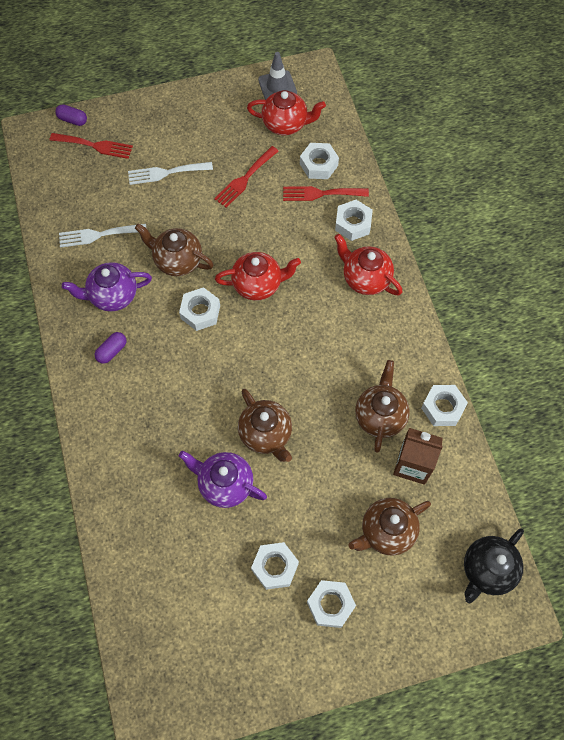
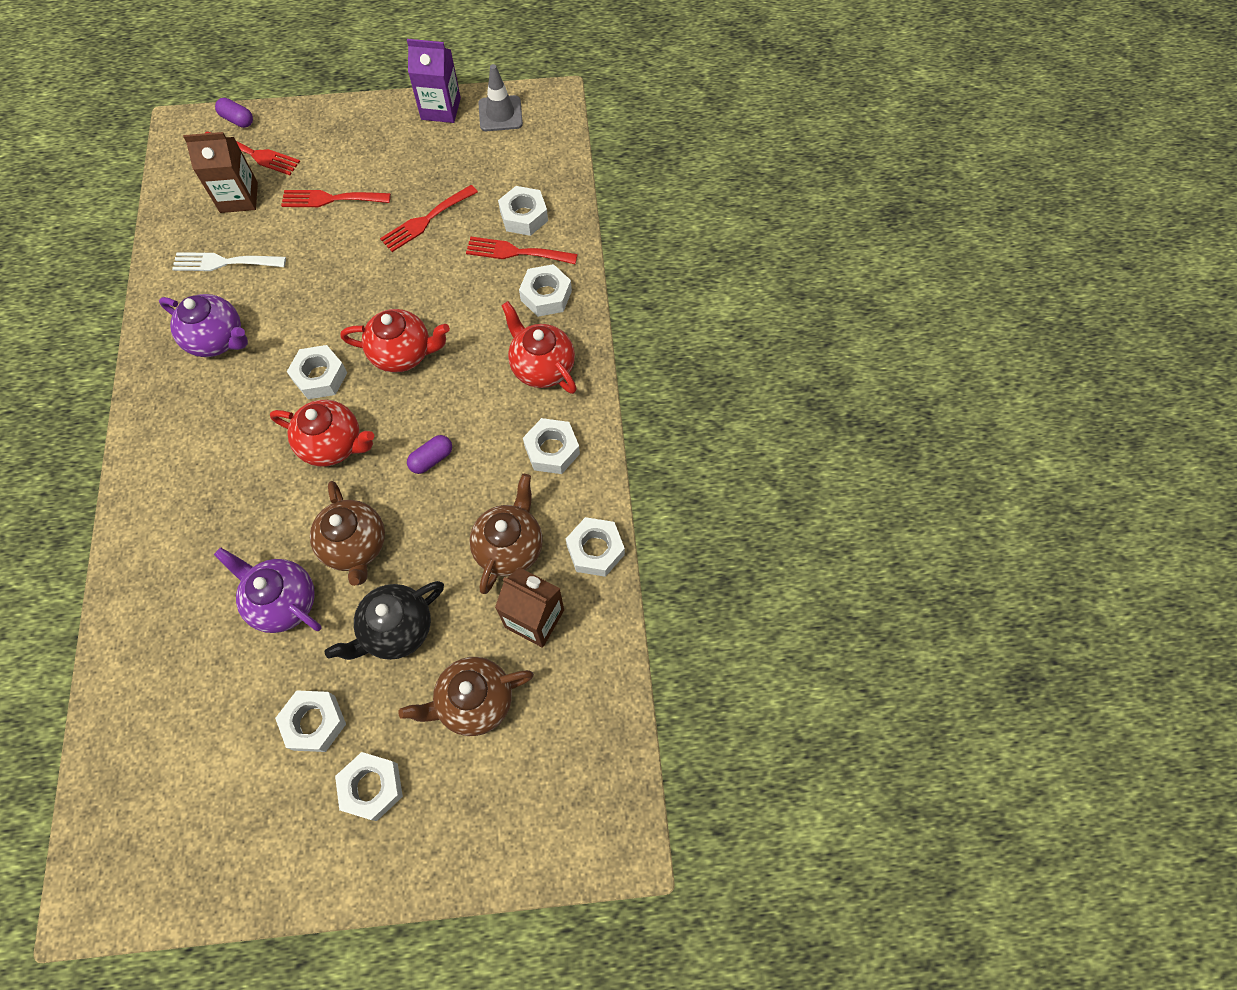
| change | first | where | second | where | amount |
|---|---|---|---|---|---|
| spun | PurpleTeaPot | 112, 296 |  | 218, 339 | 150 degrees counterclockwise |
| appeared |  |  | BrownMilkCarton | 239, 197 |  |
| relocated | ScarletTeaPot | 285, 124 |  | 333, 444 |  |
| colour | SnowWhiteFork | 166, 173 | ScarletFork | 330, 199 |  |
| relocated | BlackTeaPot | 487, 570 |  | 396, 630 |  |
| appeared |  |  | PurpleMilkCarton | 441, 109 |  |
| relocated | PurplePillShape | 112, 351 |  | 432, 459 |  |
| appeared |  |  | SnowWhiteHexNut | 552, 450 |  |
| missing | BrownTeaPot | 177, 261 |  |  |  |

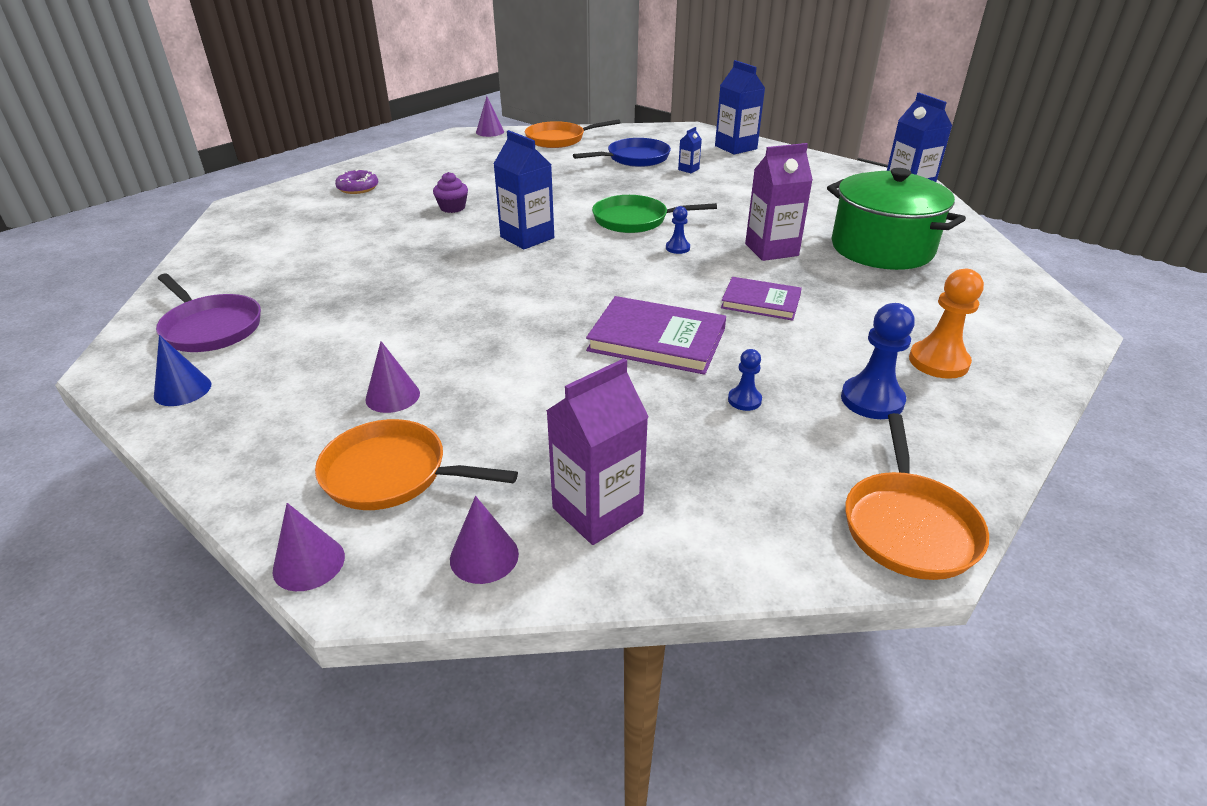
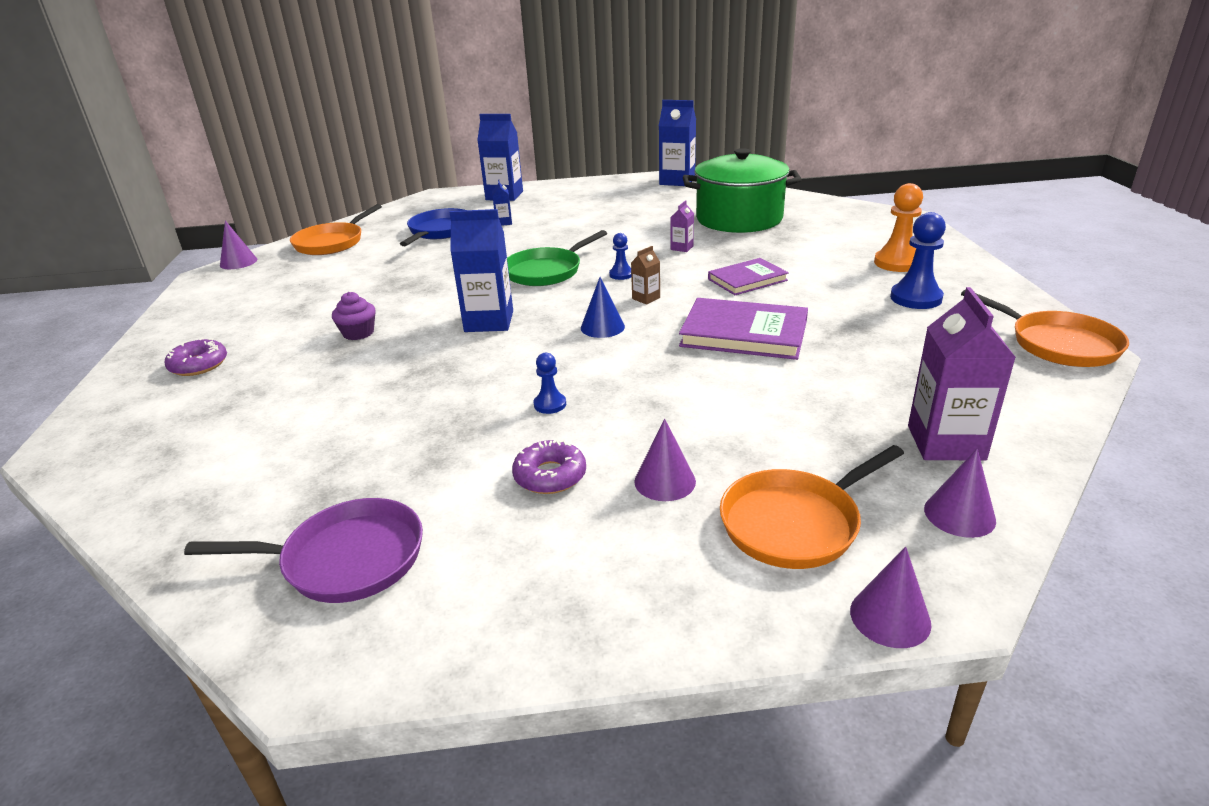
| change | first | where | second | where | amount |
|---|---|---|---|---|---|
| appeared |  |  | PurpleDoughnut | 550, 475 |  |
| relocated | BlueChessPawn | 744, 400 |  | 550, 404 |  |
| relocated | BlueSolidCone | 182, 390 |  | 602, 327 |  |
| appeared |  |  | BrownMilkCarton | 646, 298 |  |
| size | PurpleMilkCarton | 771, 250 |  | 682, 248 | x0.48 |
| spun | PurpleHardcover | 657, 339 |  | 744, 333 | 45 degrees clockwise |

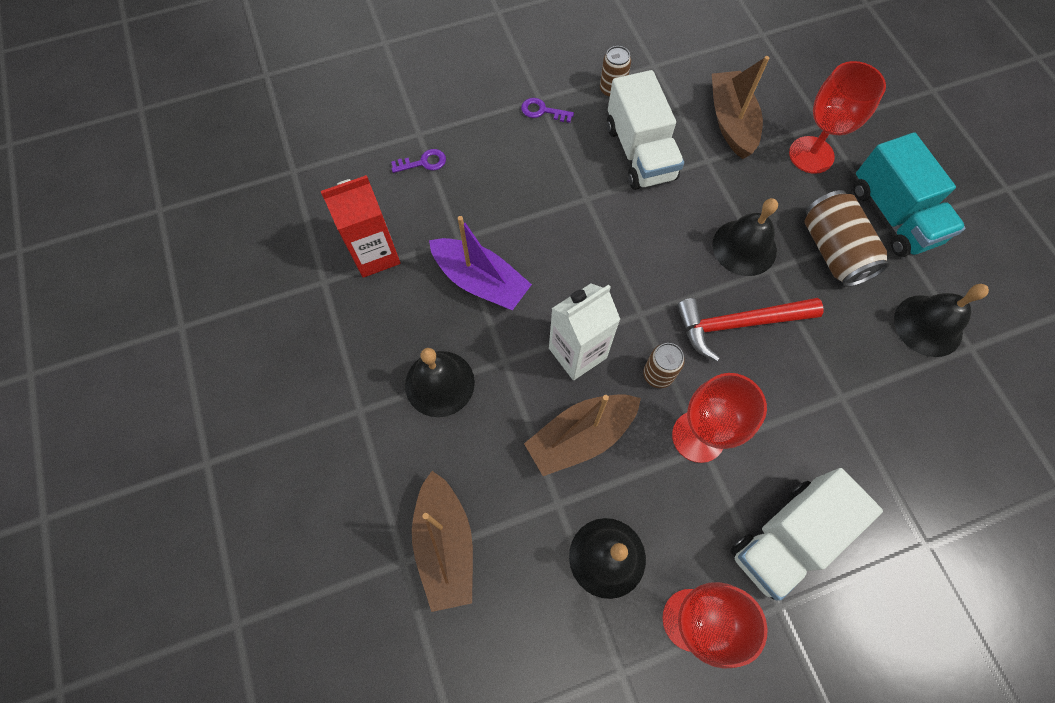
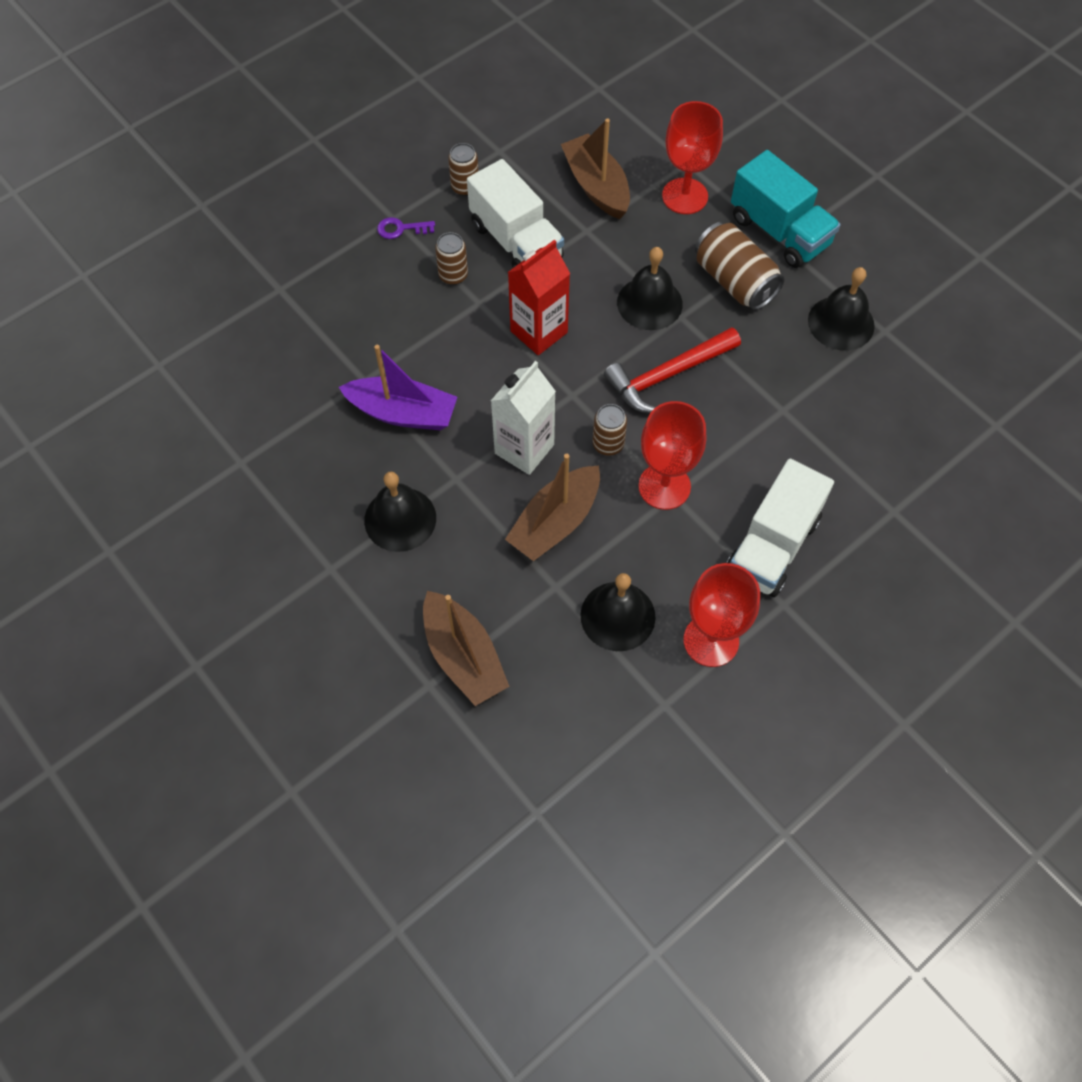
| change | first | where | second | where | amount |
|---|---|---|---|---|---|
| appeared |  |  | BrownSodaCan | 453, 275 |  |
| relocated | ScarletMilkCarton | 375, 255 |  | 539, 332 |  |
| missing | PurpleDoorKey | 423, 162 |  |  |  |

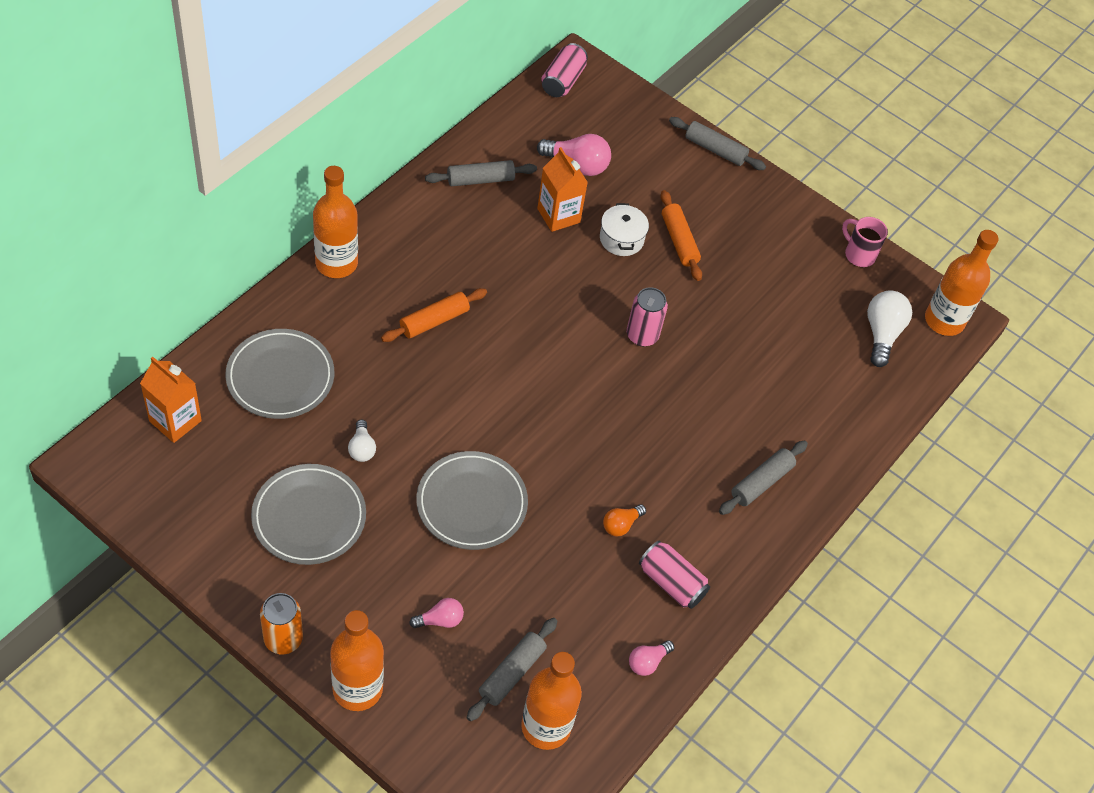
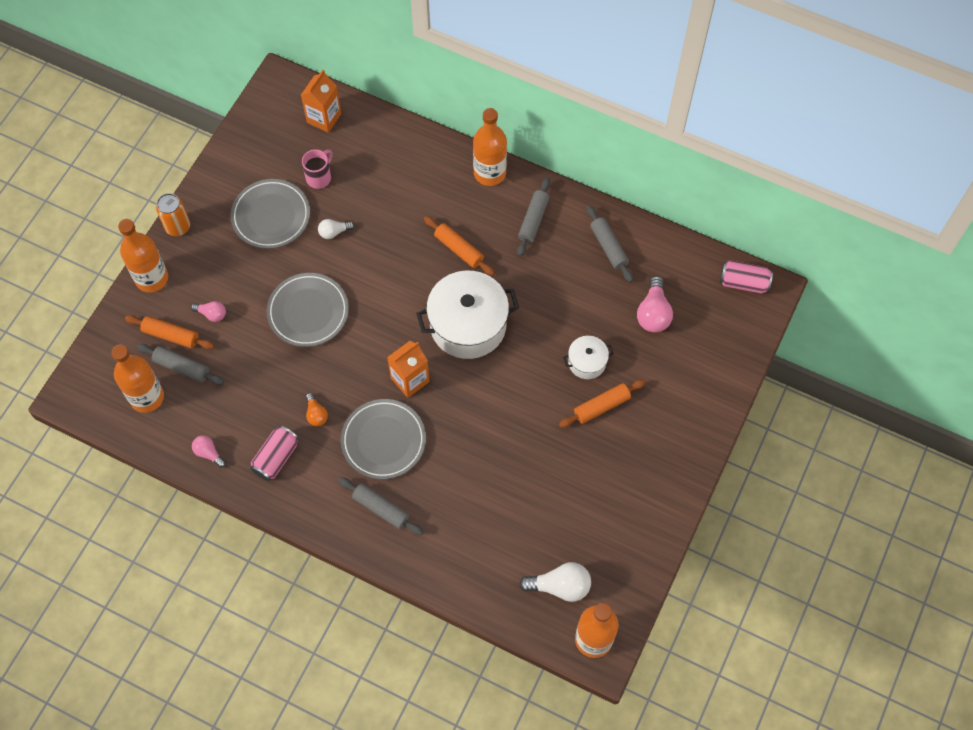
| change | first | where | second | where | amount |
|---|---|---|---|---|---|
| appeared |  |  | OrangeColouredRollingPin | 171, 335 |  |
| spun | PinkLightbulb | 440, 620 |  | 212, 314 | 45 degrees counterclockwise |
| relocated | PinkMug | 858, 254 |  | 319, 177 |  |
| spun | OrangeColouredLightbulb | 621, 525 |  | 316, 414 | 150 degrees counterclockwise |
| relocated | GrayPlate | 280, 377 |  | 383, 440 |  |
| relocated | OrangeColouredMilkCarton | 558, 215 |  | 410, 380 |  |
| appeared |  |  | SnowWhiteStockpot | 468, 325 |  |
| relocated | GrayRollingPin | 715, 150 |  | 533, 220 |  |
| missing | PinkSodaCan | 642, 335 |  |  |  |

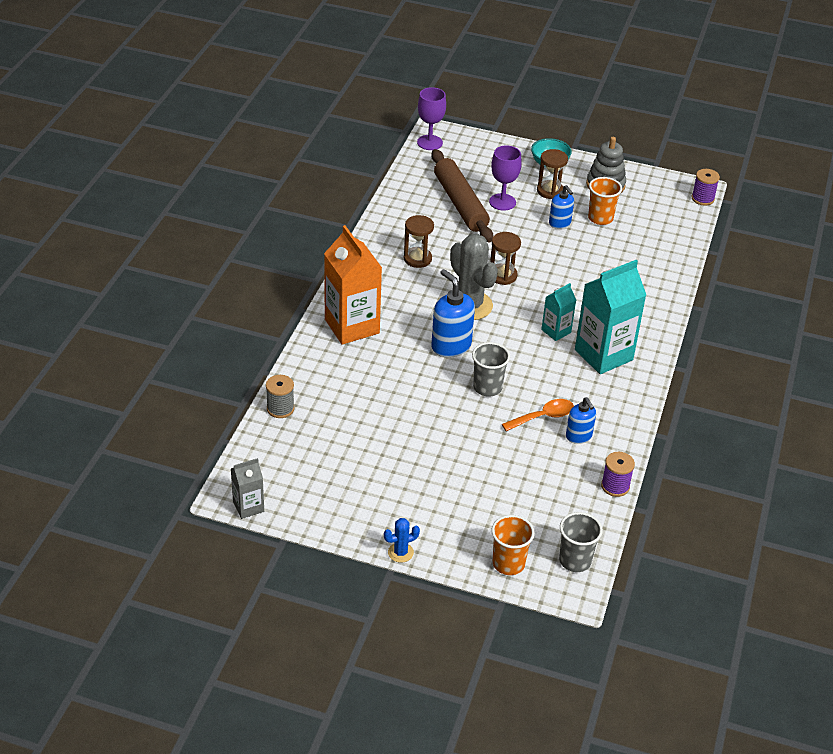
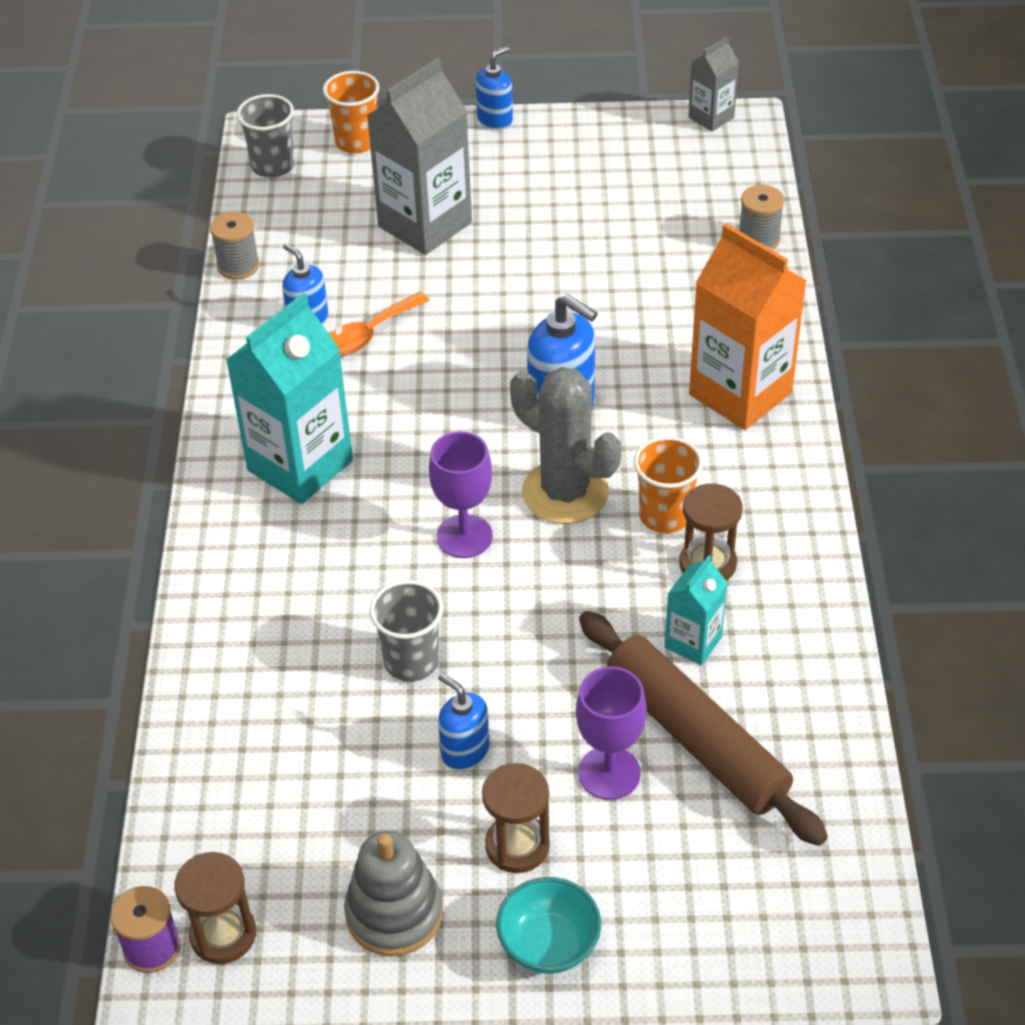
| change | first | where | second | where | amount |
|---|---|---|---|---|---|
| relocated | BrownHourglass | 502, 276 |  | 223, 934 |  |
| colour | PurpleBobbin | 615, 486 | GrayBobbin | 238, 266 |  |
| appeared |  |  | GrayMilkCarton | 425, 224 |  |
| relocated | GrayTumbler | 487, 387 |  | 411, 661 |  |
| relocated | PurpleChalice | 429, 142 |  | 464, 536 |  |
| exchanged | BlueCactus | 400, 552 | BlueSoapPump | 495, 120 |  |
| relocated | OrangeColouredTumbler | 600, 218 |  | 665, 515 |  |
| relocated | TealMilkCarton | 556, 331 |  | 693, 642 |  |

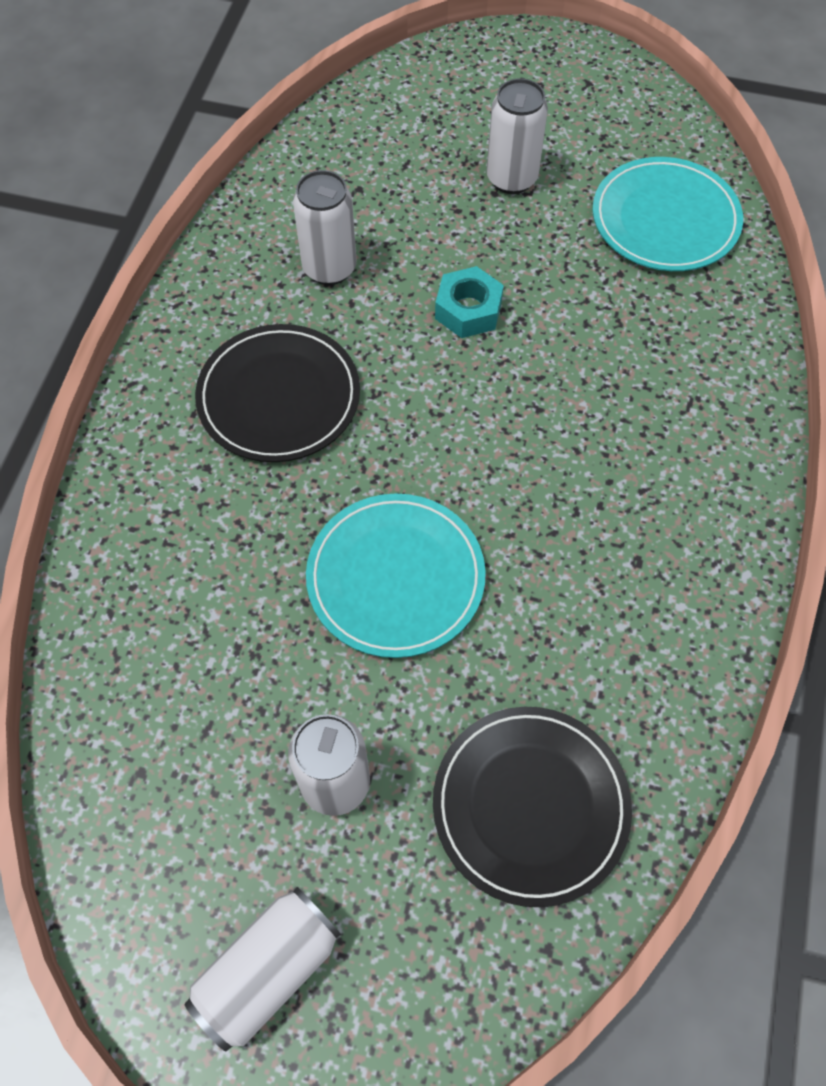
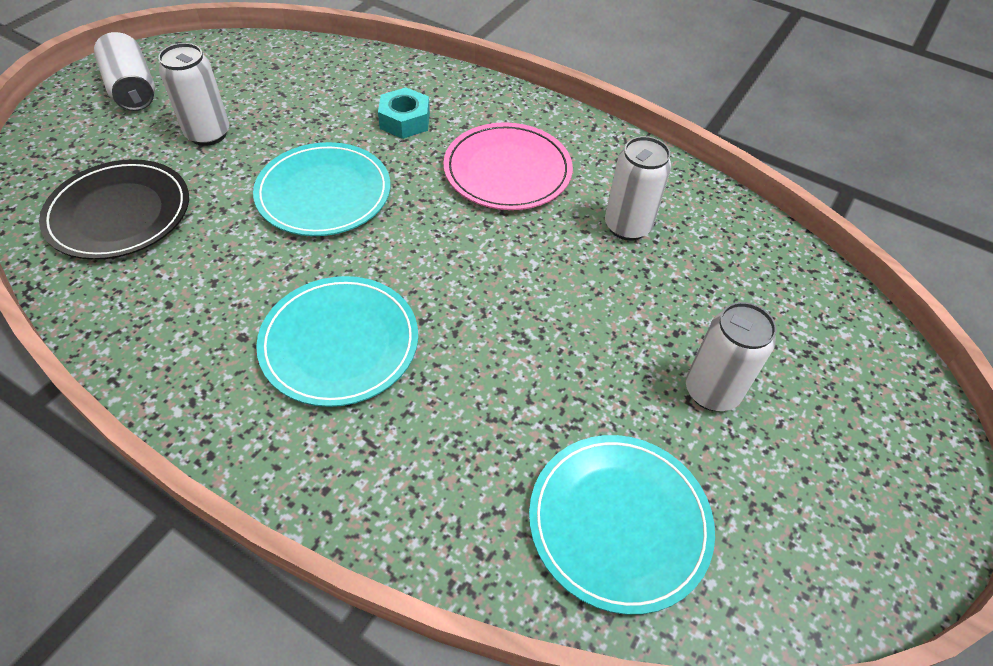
| change | first | where | second | where | amount |
|---|---|---|---|---|---|
| appeared |  |  | TealPlate | 339, 343 |  |
| relocated | TealHexNut | 468, 310 |  | 405, 121 |  |
| colour | BlackPlate | 279, 397 | PinkPlate | 507, 171 |  |

